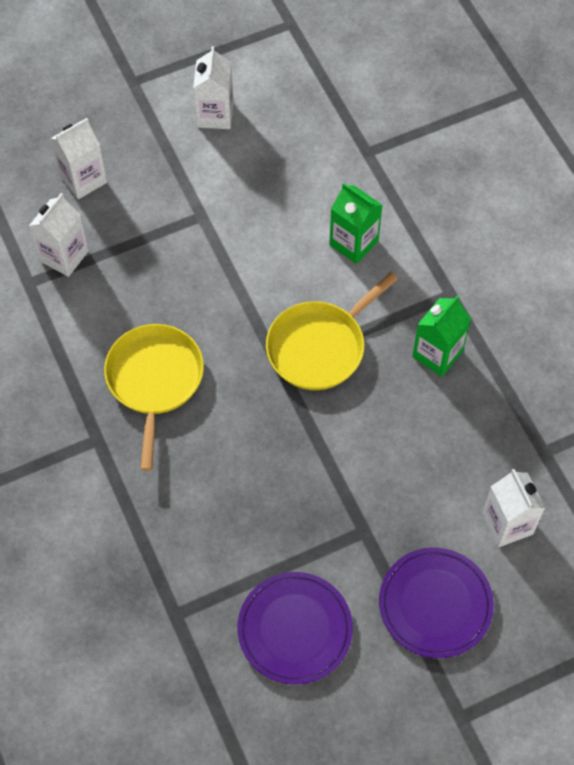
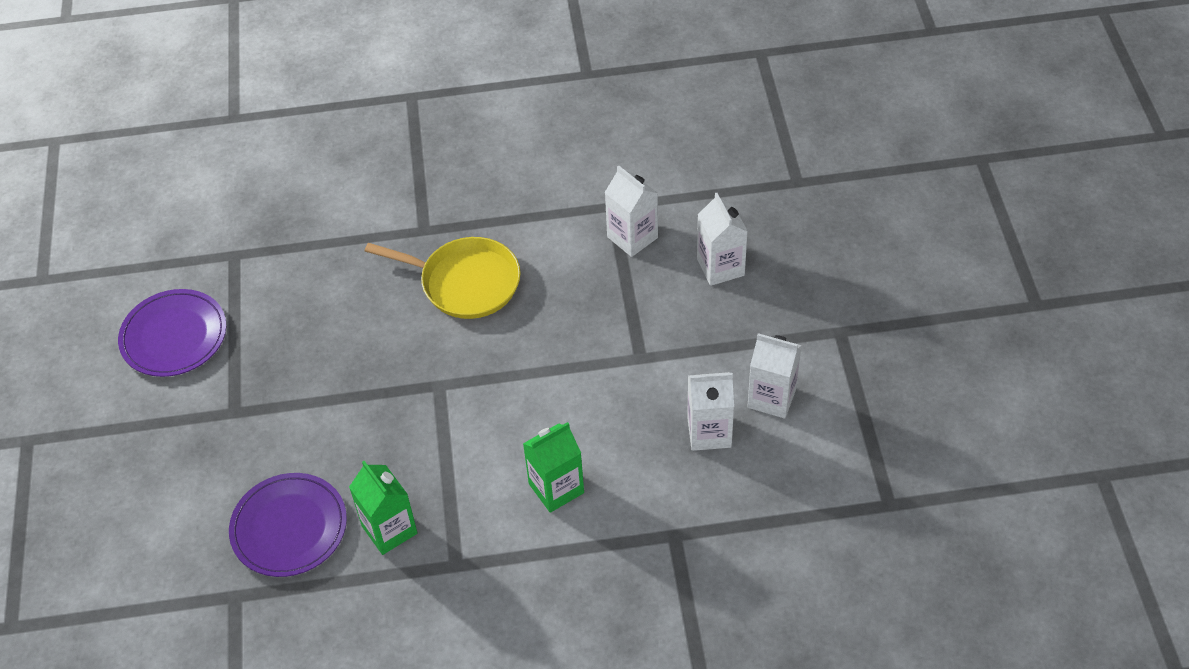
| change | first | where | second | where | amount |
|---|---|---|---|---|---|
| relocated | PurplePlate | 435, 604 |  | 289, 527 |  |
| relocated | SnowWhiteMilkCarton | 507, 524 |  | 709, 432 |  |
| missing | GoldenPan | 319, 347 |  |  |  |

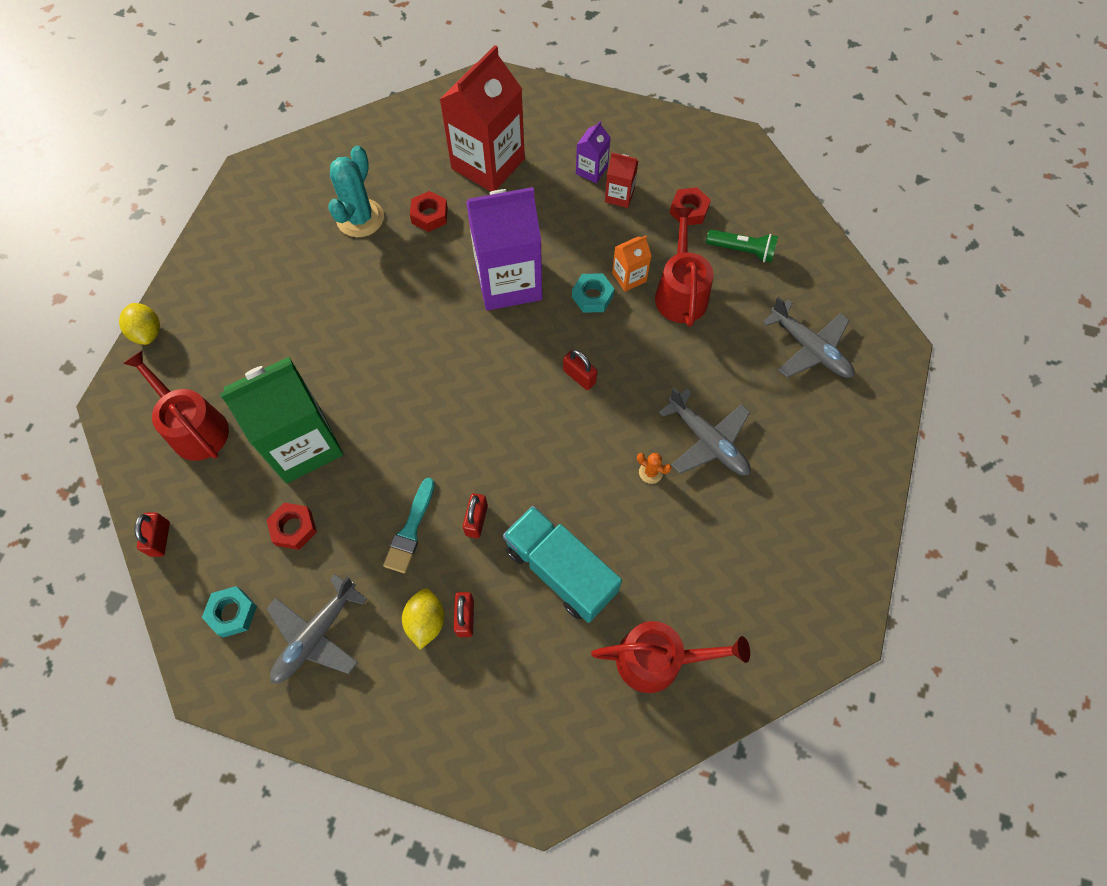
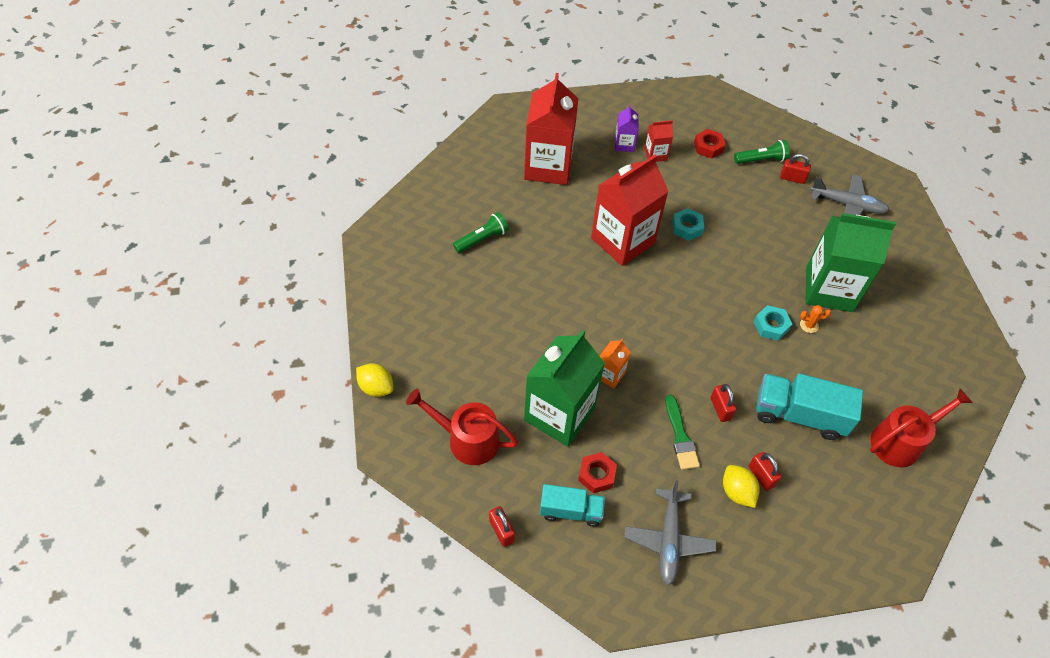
| change | first | where | second | where | amount |
|---|---|---|---|---|---|
| exchanged | TealCactus | 360, 218 | GreenTorch | 482, 239 |  |
| appeared |  |  | TealTruck | 570, 511 |  |
| colour | PurpleMilkCarton | 508, 282 | ScarletMilkCarton | 622, 241 |  |
| relocated | OrangeColouredMilkCarton | 629, 277 |  | 610, 375 |  |
| colour | TealBrush | 410, 530 | GreenBrush | 680, 436 |  |
| relocated | TealHexNut | 232, 613 |  | 771, 326 |  |
| relocated | ScarletPadlock | 579, 376 |  | 792, 178 |  |
| exchanged | GrayPlane | 707, 441 | GreenMilkCarton | 829, 289 |  |
| missing | ScarletHexNut | 429, 215 |  |  |  |
| missing | ScarletSprinklingCan | 680, 293 |  |  |  |

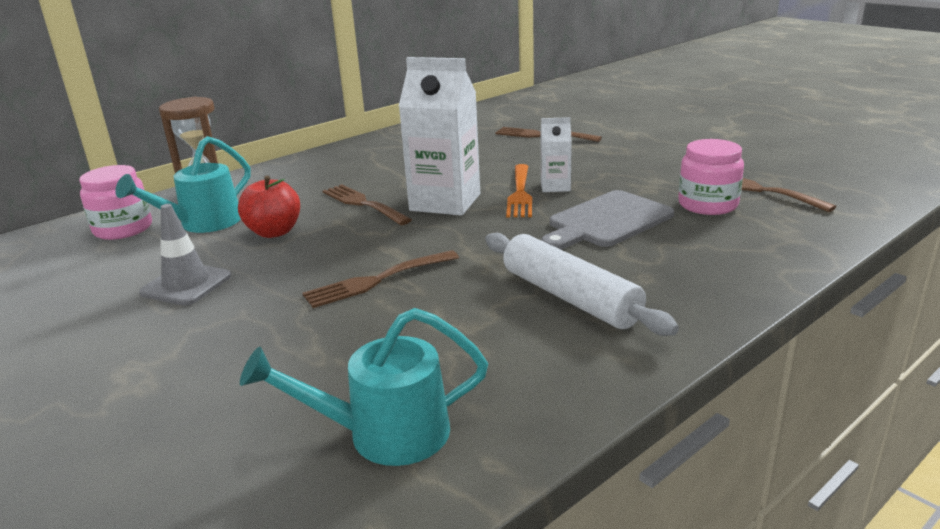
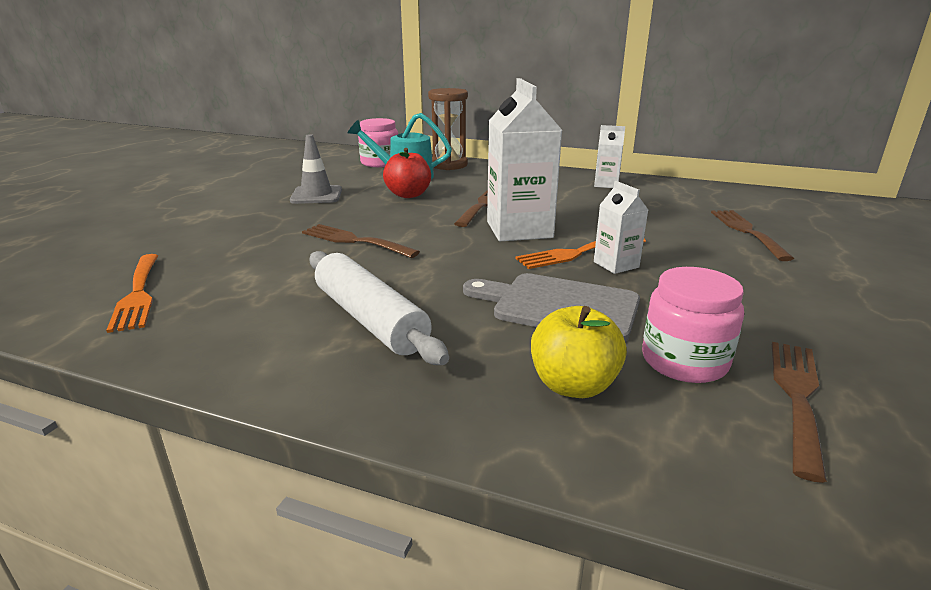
| change | first | where | second | where | amount |
|---|---|---|---|---|---|
| exchanged | TealSprinklingCan | 383, 434 | OrangeColouredFork | 138, 294 |  |
| spun | SnowWhiteRollingPin | 569, 297 |  | 369, 319 | 60 degrees counterclockwise |
| appeared |  |  | GoldenAppleFruit | 573, 385 |  |
| appeared |  |  | SnowWhiteMilkCarton | 606, 184 |  |

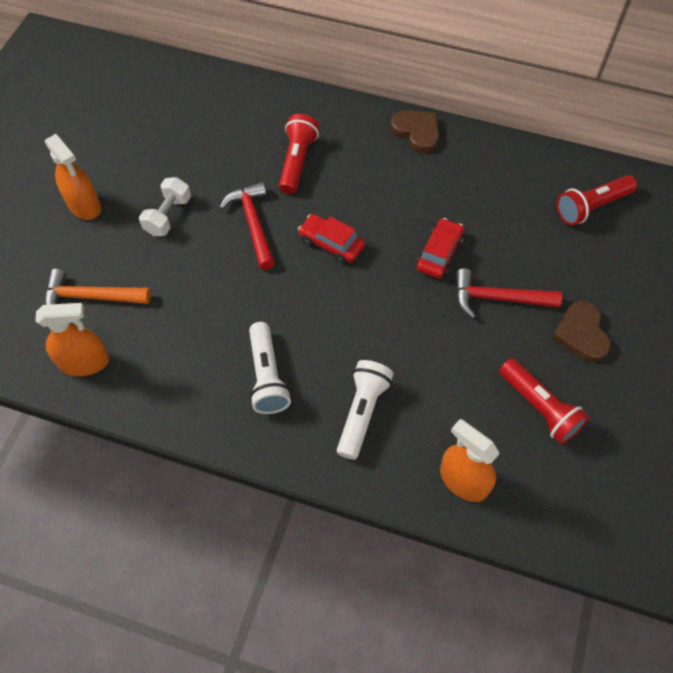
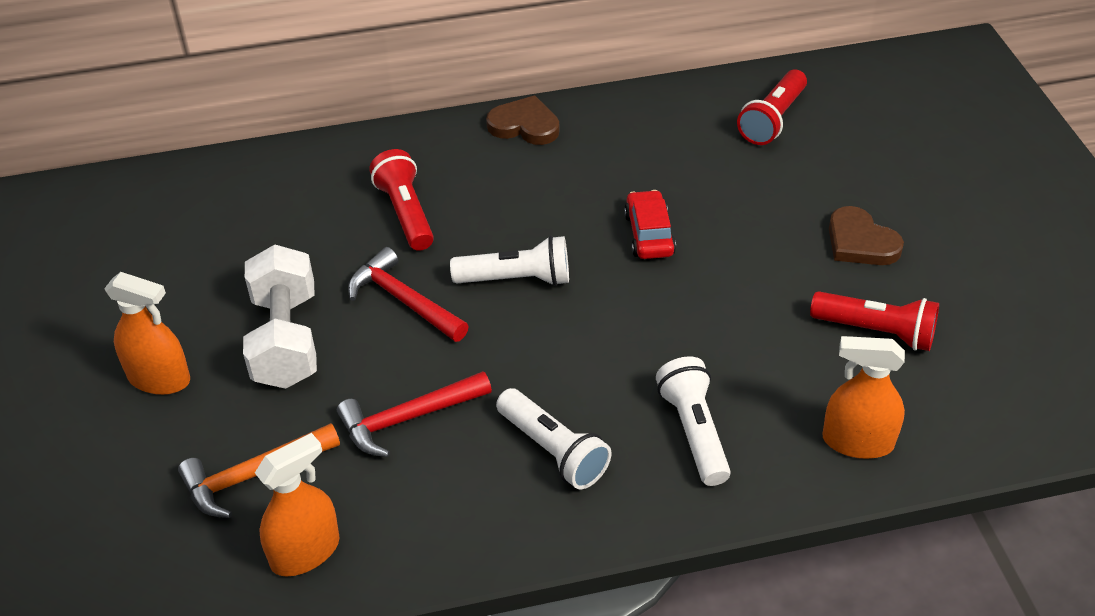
| change | first | where | second | where | amount |
|---|---|---|---|---|---|
| size | SnowWhiteDumbbell | 168, 216 |  | 285, 340 | x1.64 |
| relocated | ScarletCarpenter'sHammer | 498, 298 |  | 408, 418 |  |
| exchanged | ScarletAutomobile | 331, 244 | SnowWhiteTorch | 517, 279 |  |

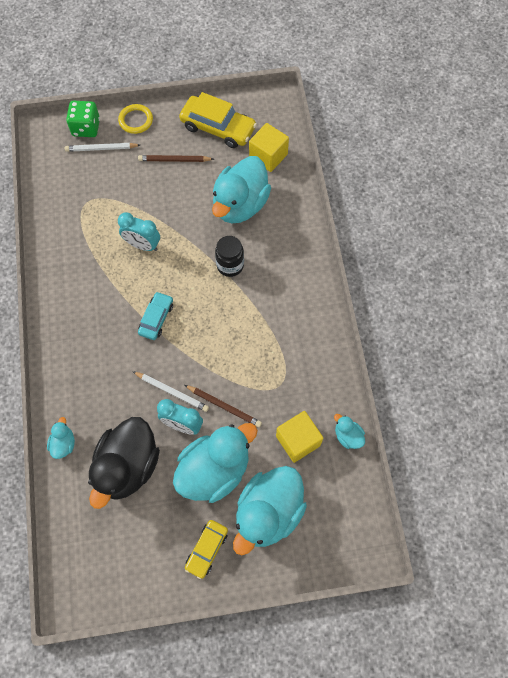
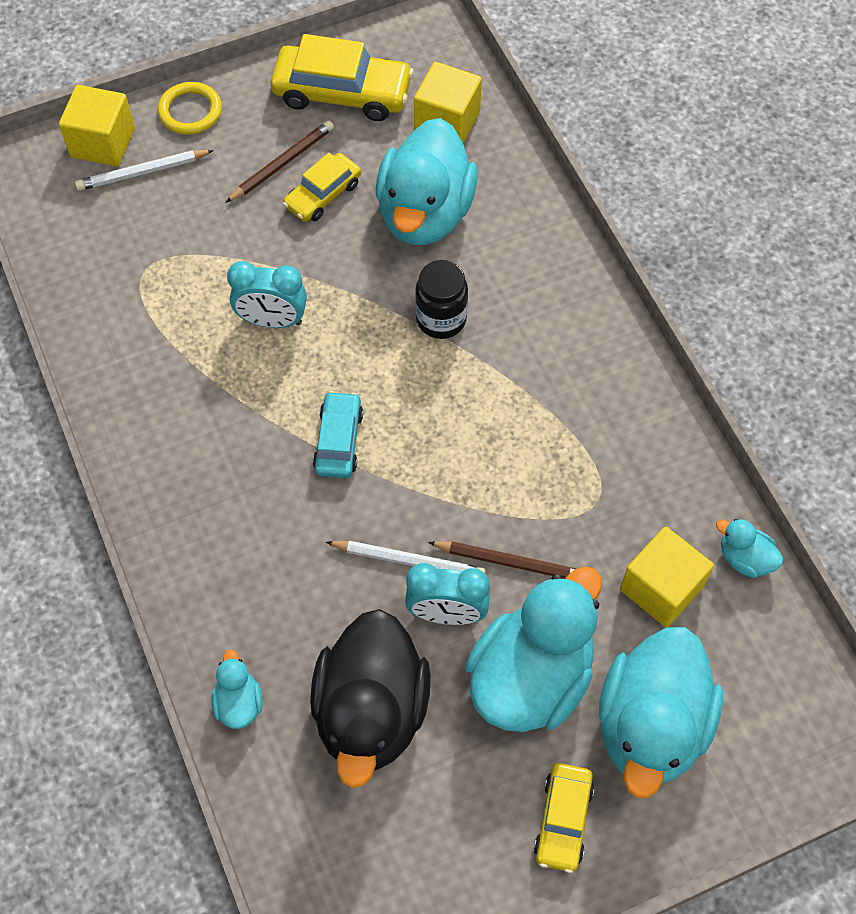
| change | first | where | second | where | amount |
|---|---|---|---|---|---|
| exchanged | GreenDie | 86, 128 | GoldenBlock | 103, 143 |  |
| spun | BrownPencil | 174, 160 |  | 282, 163 | 150 degrees clockwise |
| appeared |  |  | GoldenAutomobile | 323, 194 |  |

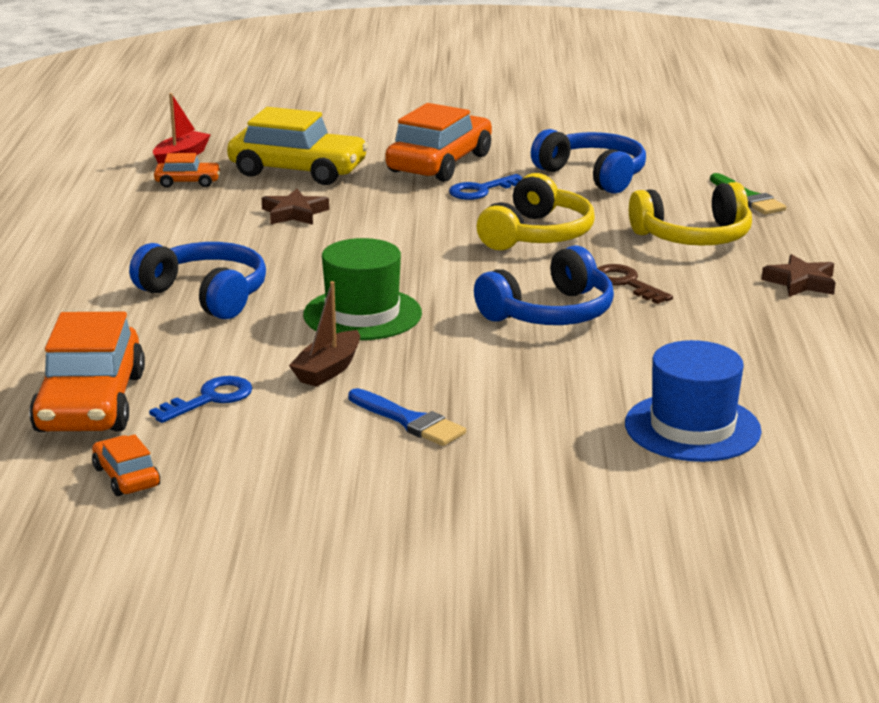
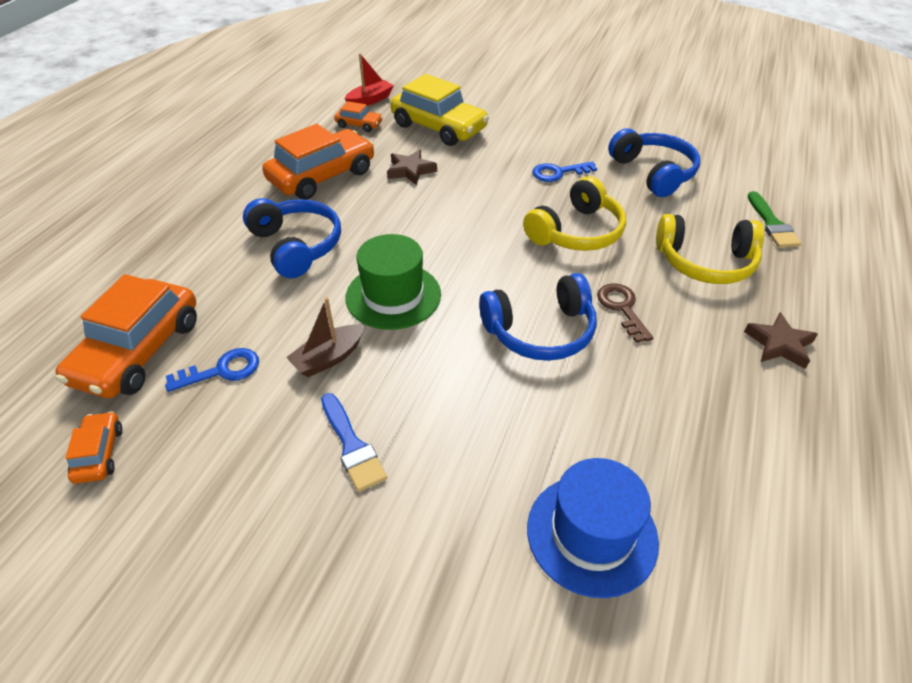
| change | first | where | second | where | amount |
|---|---|---|---|---|---|
| relocated | OrangeColouredAutomobile | 439, 163 |  | 322, 176 |  |

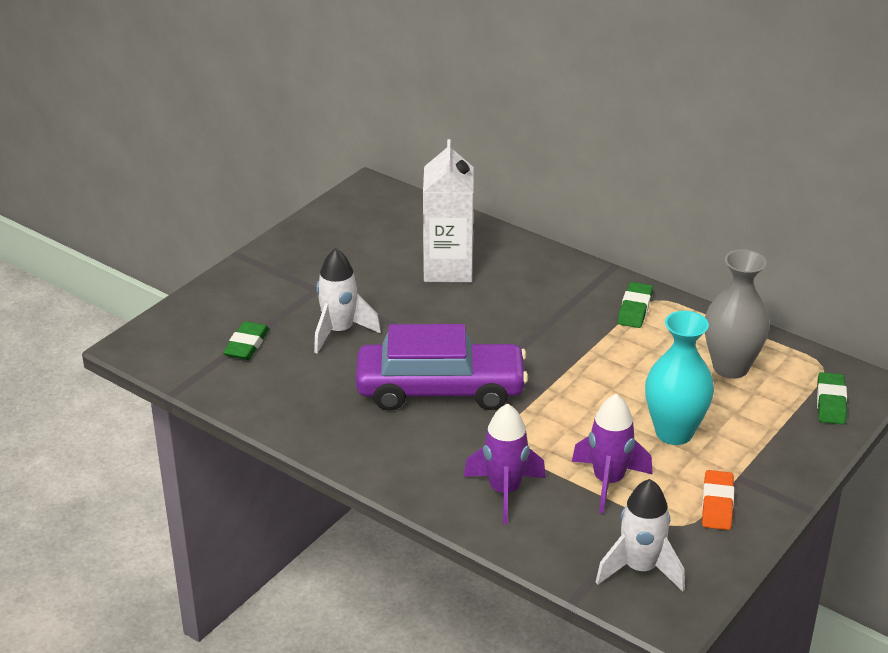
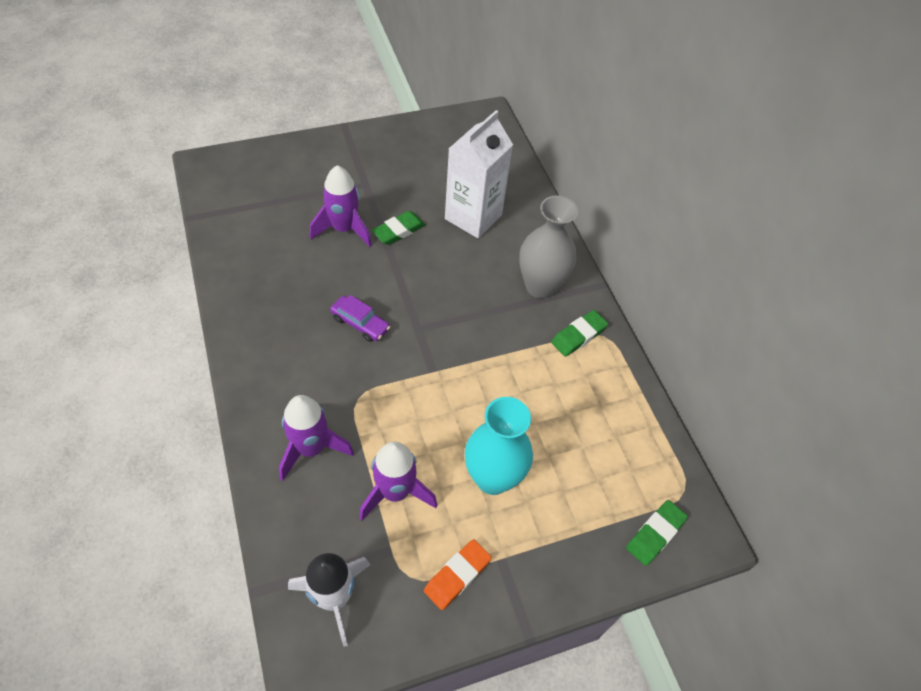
| change | first | where | second | where | amount |
|---|---|---|---|---|---|
| colour | SnowWhiteRocket | 339, 331 | PurpleRocket | 344, 229 |  |
| size | PurpleAutomobile | 440, 390 |  | 360, 323 | x0.42 |
| relocated | GreenEraser | 246, 345 |  | 398, 231 |  |
| relocated | GrayFlowerVase | 730, 367 |  | 540, 286 |  |

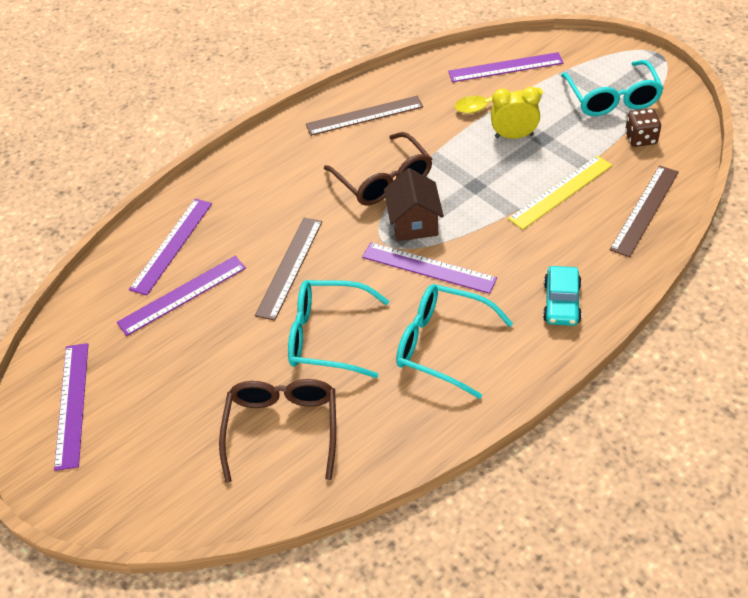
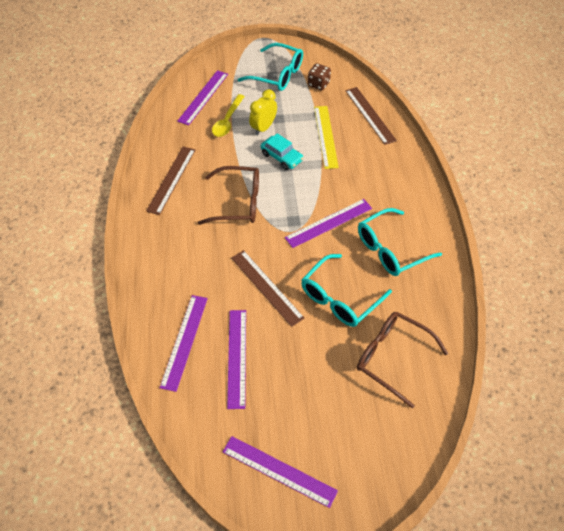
| change | first | where | second | where | amount |
|---|---|---|---|---|---|
| spun | PurpleStraightedge | 172, 245 |  | 184, 341 | 45 degrees clockwise |
| relocated | TealAutomobile | 561, 302 |  | 281, 157 |  |
| missing | BrownHouse | 414, 223 |  |  |  |

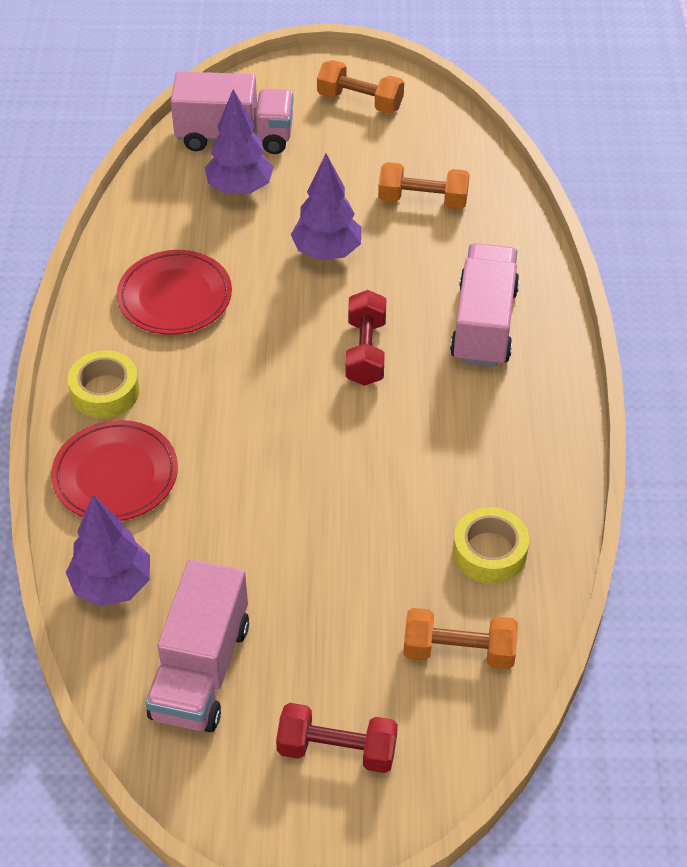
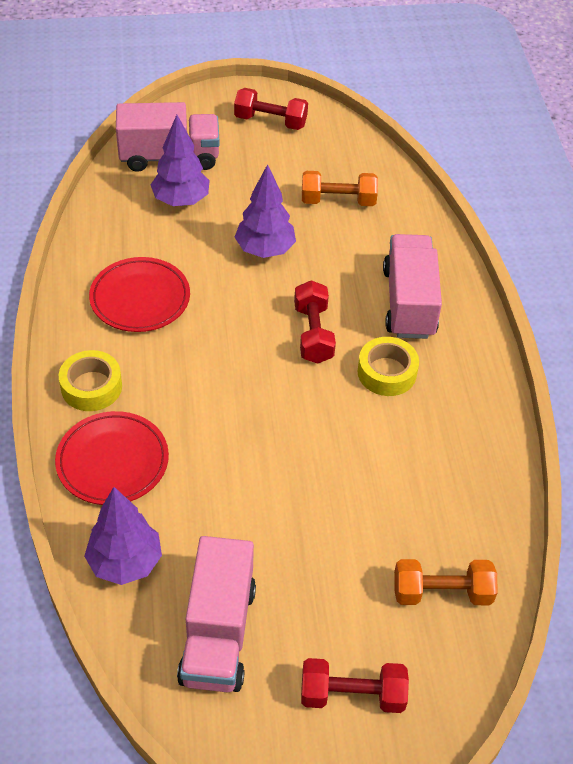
| change | first | where | second | where | amount |
|---|---|---|---|---|---|
| colour | OrangeColouredDumbbell | 360, 101 | ScarletDumbbell | 270, 121 |  |
| relocated | GoldenRollOfTape | 489, 552 |  | 387, 372 |  |

